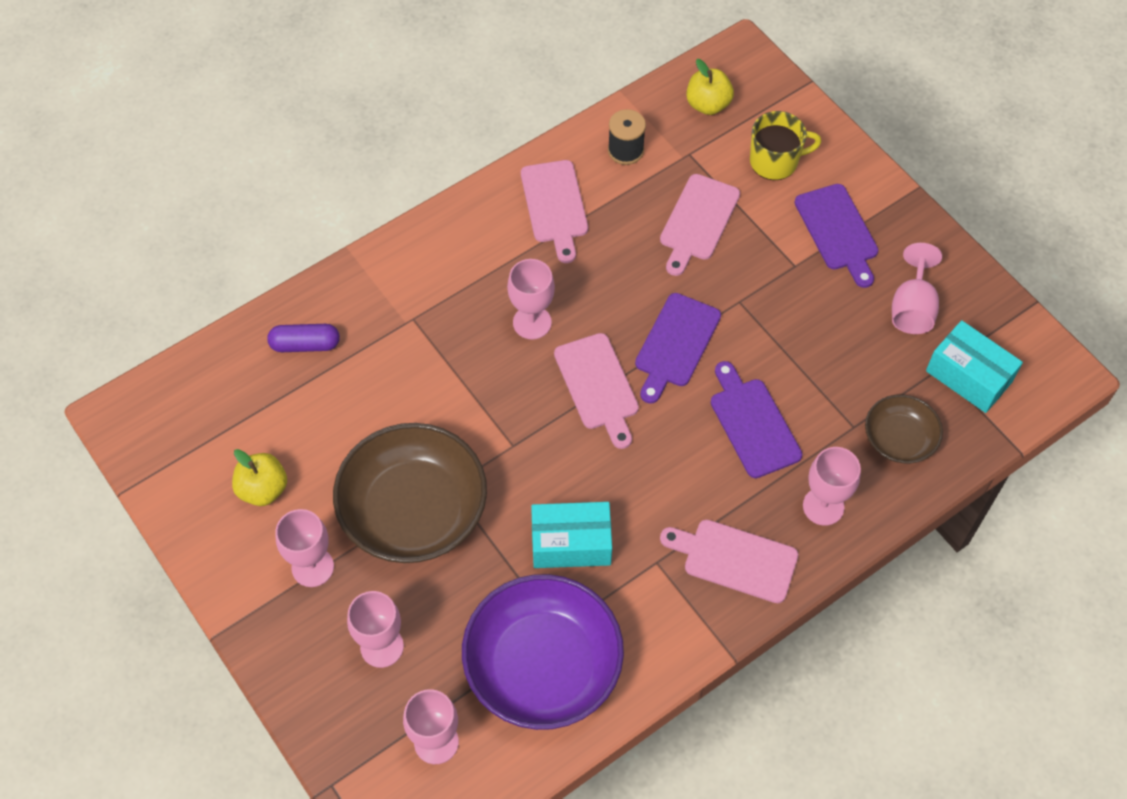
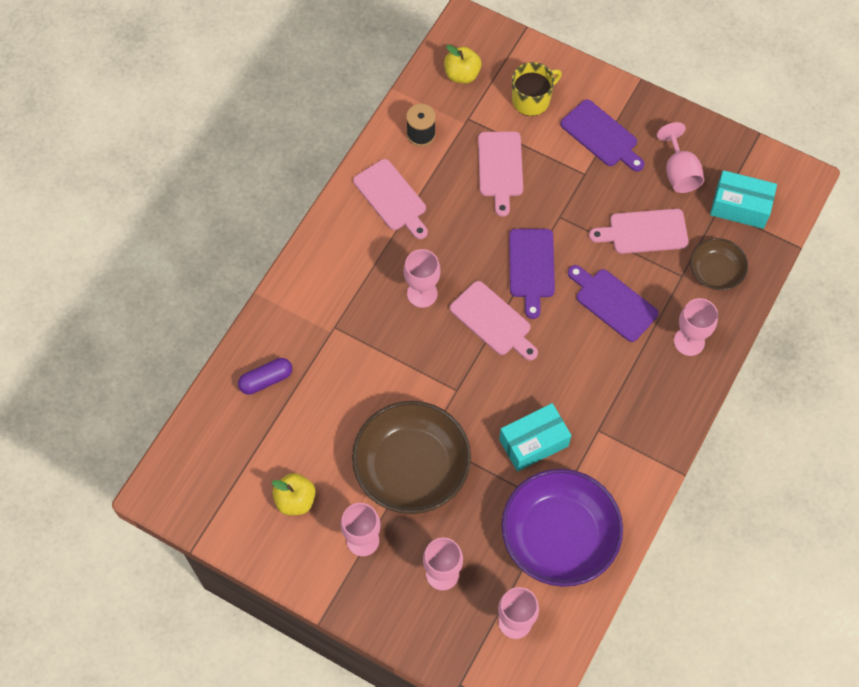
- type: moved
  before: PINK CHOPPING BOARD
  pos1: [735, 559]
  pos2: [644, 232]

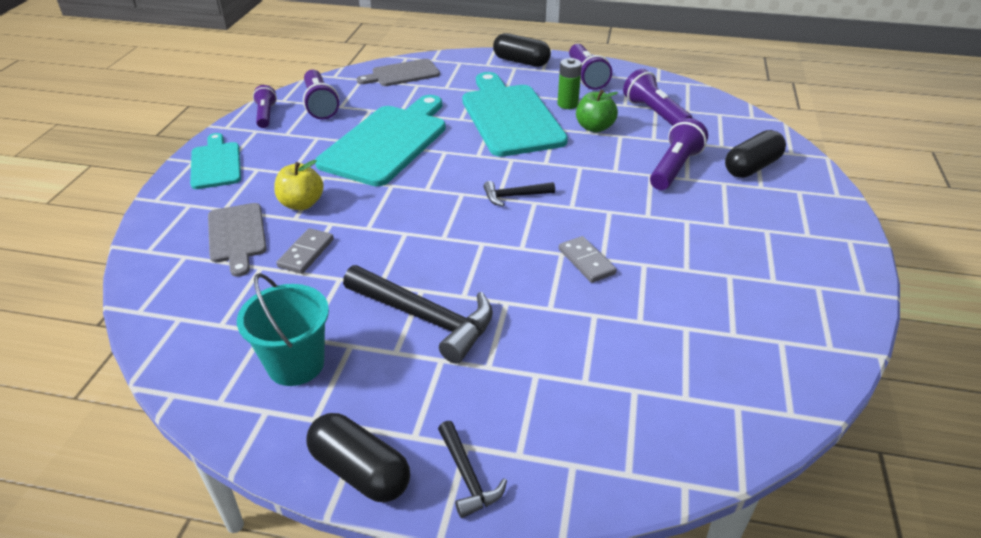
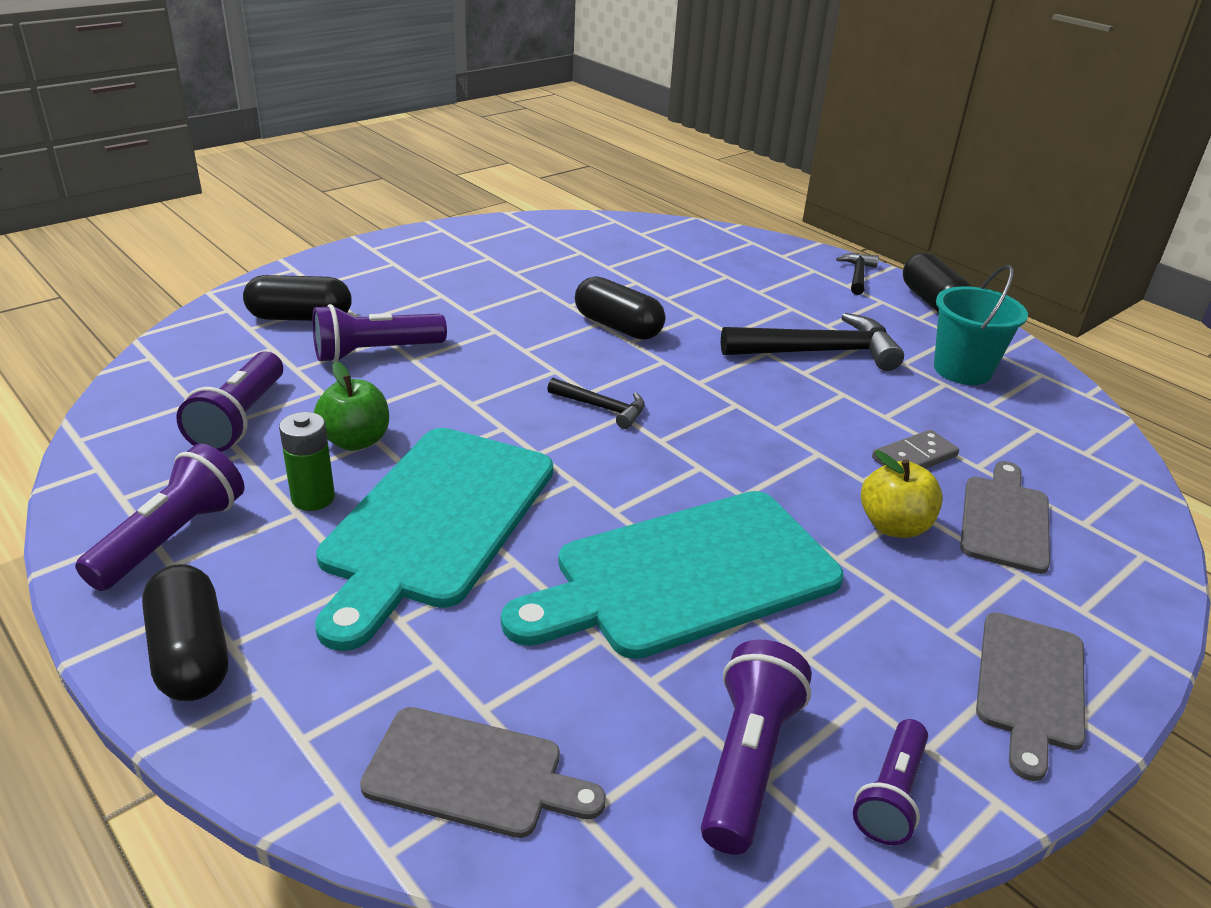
- type: replaced
  before: GREY DOMINO TILE
  after: EBONY CAPSULE
  pos1: [586, 261]
  pos2: [618, 326]
- type: recoloured
  before: TEAL CHOPPING BOARD
  after: GREY CHOPPING BOARD
  pos1: [216, 163]
  pos2: [1030, 686]
- type: turned
  before: EBONY CLAW HAMMER
  pos1: [425, 318]
  pos2: [819, 352]
  turn: 105

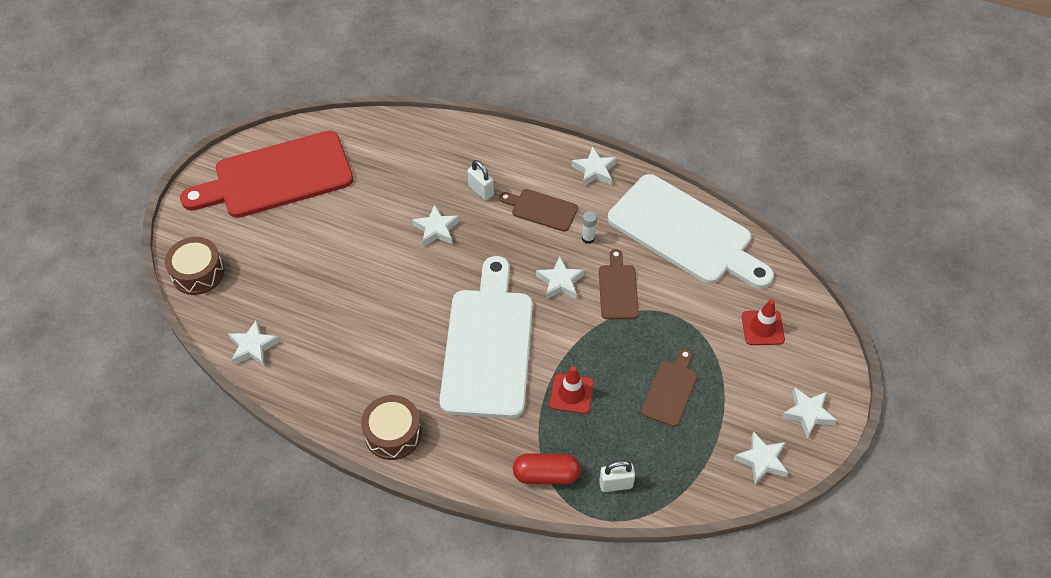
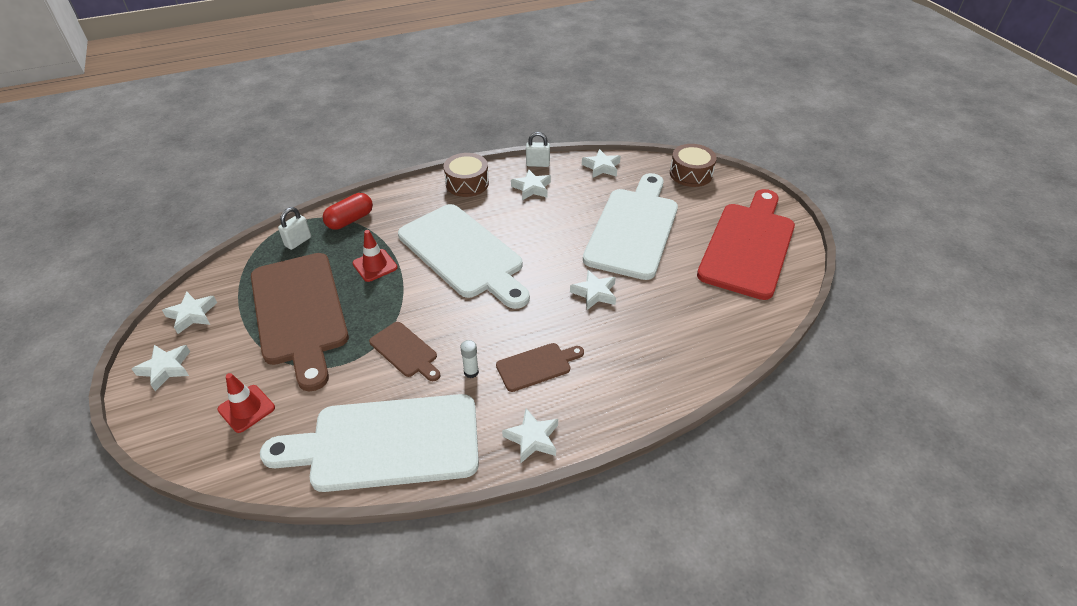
- type: added
  after: PURE WHITE CHOPPING BOARD
  pos2: [633, 229]
- type: moved
  before: PURE WHITE PADLOCK
  pos1: [481, 191]
  pos2: [537, 164]
- type: moved
  before: PURE WHITE FIVE-POINTED STAR
  pos1: [560, 282]
  pos2: [531, 188]
- type: resized
  before: DARK BROWN CHOPPING BOARD
  pos1: [670, 390]
  pos2: [299, 312]
  scale: 2.16

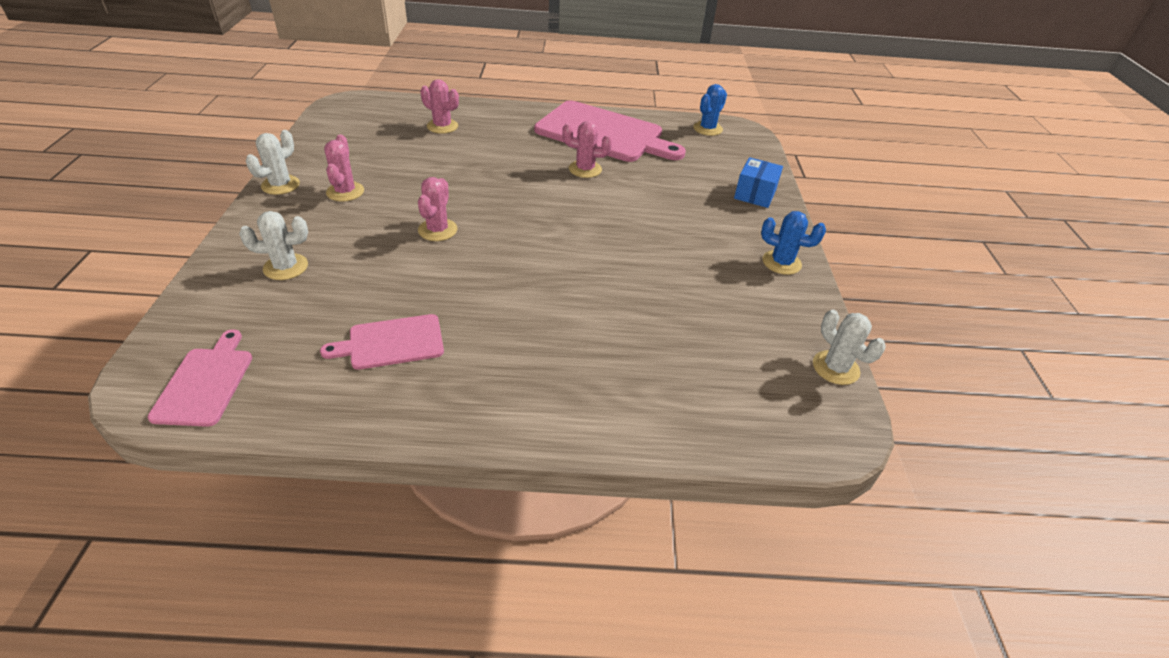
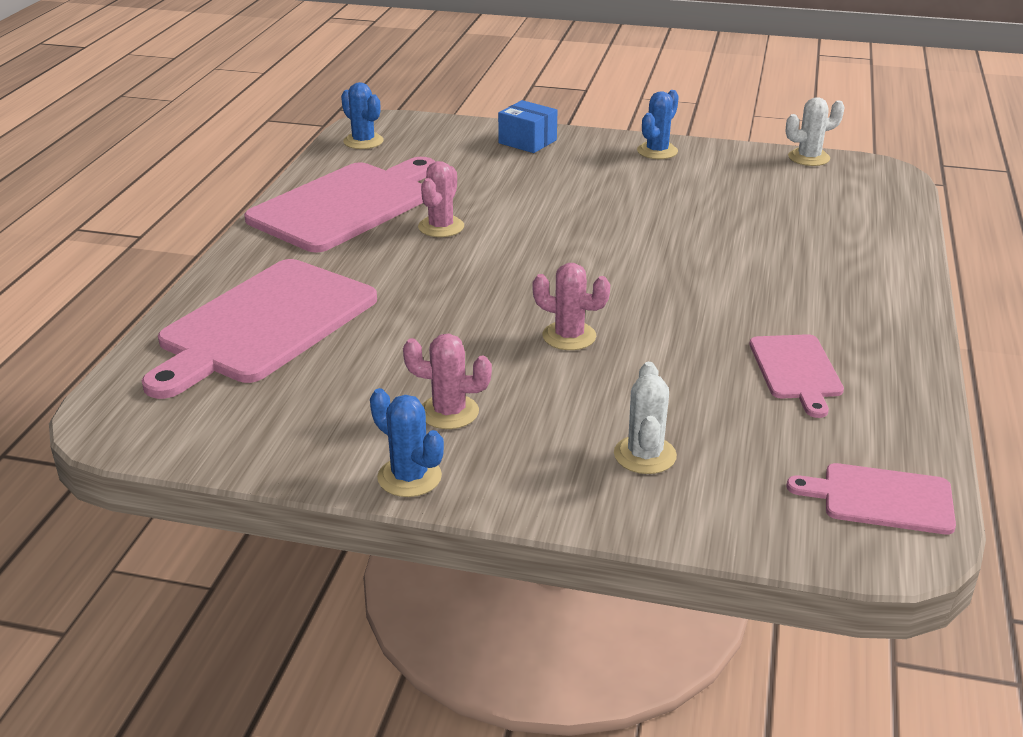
- type: replaced
  before: PINK CACTUS
  after: PINK CHOPPING BOARD
  pos1: [442, 126]
  pos2: [263, 325]
- type: recoloured
  before: PURE WHITE CACTUS
  after: BLUE CACTUS
  pos1: [280, 185]
  pos2: [409, 477]

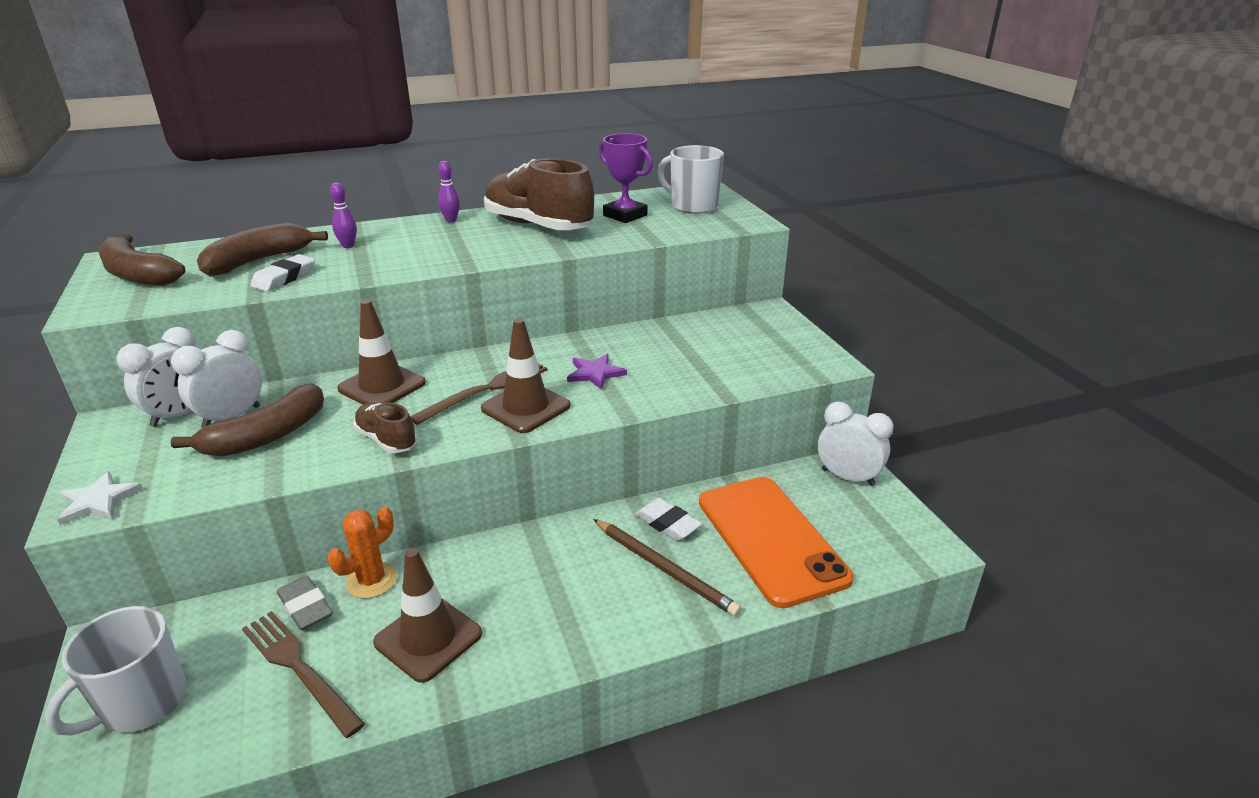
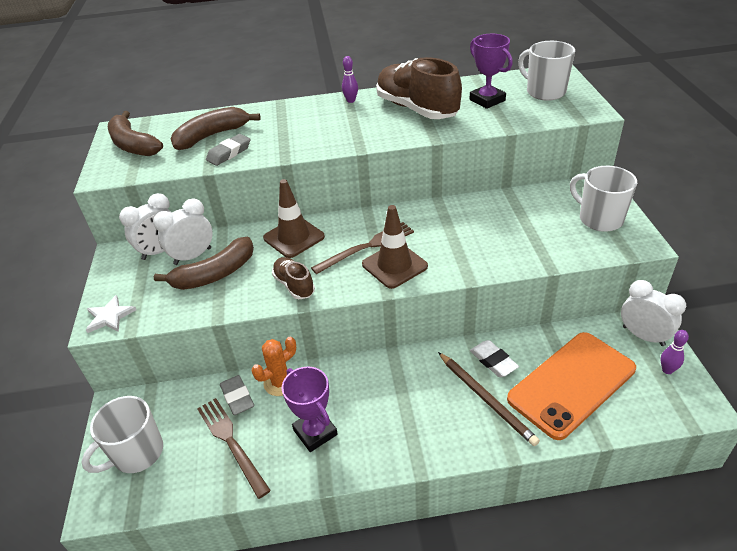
- type: removed
  before: ROYAL PURPLE FIVE-POINTED STAR
  pos1: [595, 373]
- type: added
  after: PURE WHITE COFFEE MUG
  pos2: [599, 219]
- type: moved
  before: ROYAL PURPLE BOWLING PIN
  pos1: [348, 246]
  pos2: [667, 370]
- type: replaced
  before: DARK BROWN ROAD CONE
  after: ROYAL PURPLE AWARD CUP
  pos1: [428, 638]
  pos2: [315, 432]
- type: recoloured
  before: PURE WHITE ERASER
  after: GREY ERASER
  pos1: [284, 278]
  pos2: [229, 153]
- type: turned
  before: BRIGHT ORANGE PHONE
  pos1: [771, 539]
  pos2: [571, 384]
  turn: 60

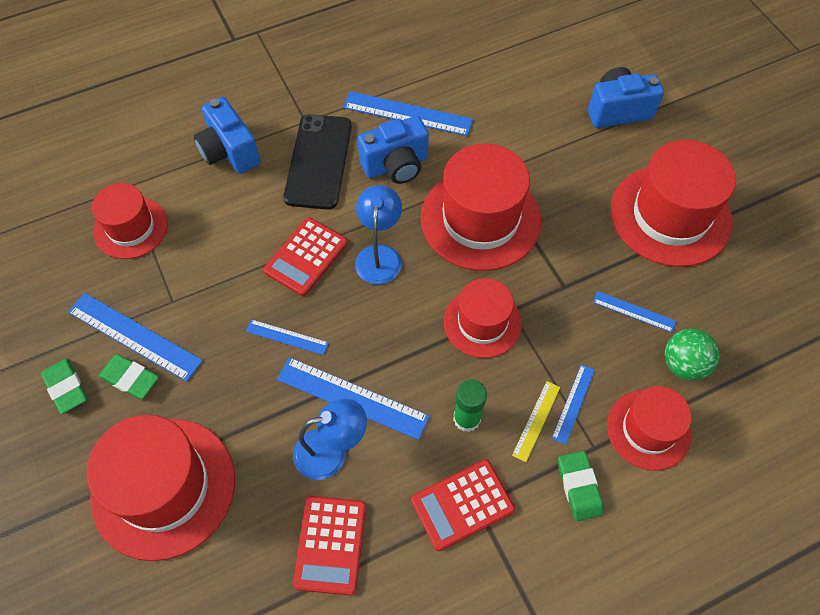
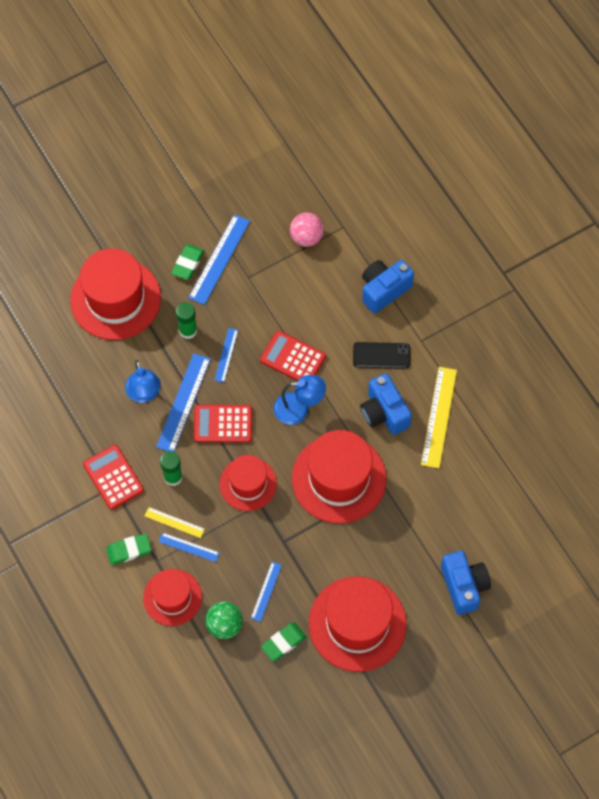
- type: added
  after: LEAF-GREEN STICK OF GLUE
  pos2: [188, 330]
- type: moved
  before: LEAF-GREEN ERASER
  pos1: [66, 388]
  pos2: [283, 642]
- type: moved
  before: SCARLET POCKET CALCULATOR
  pos1: [330, 545]
  pos2: [223, 424]
- type: replaced
  before: SCARLET TALL HAT
  after: PINK BALL
  pos1: [131, 228]
  pos2: [306, 237]
- type: recoloured
  before: BLUE MEASURING STICK
  after: GOLDEN MEASURING STICK
  pos1: [408, 113]
  pos2: [439, 417]
- type: resized
  before: EBONY PHONE
  pos1: [318, 161]
  pos2: [381, 355]
  scale: 0.64

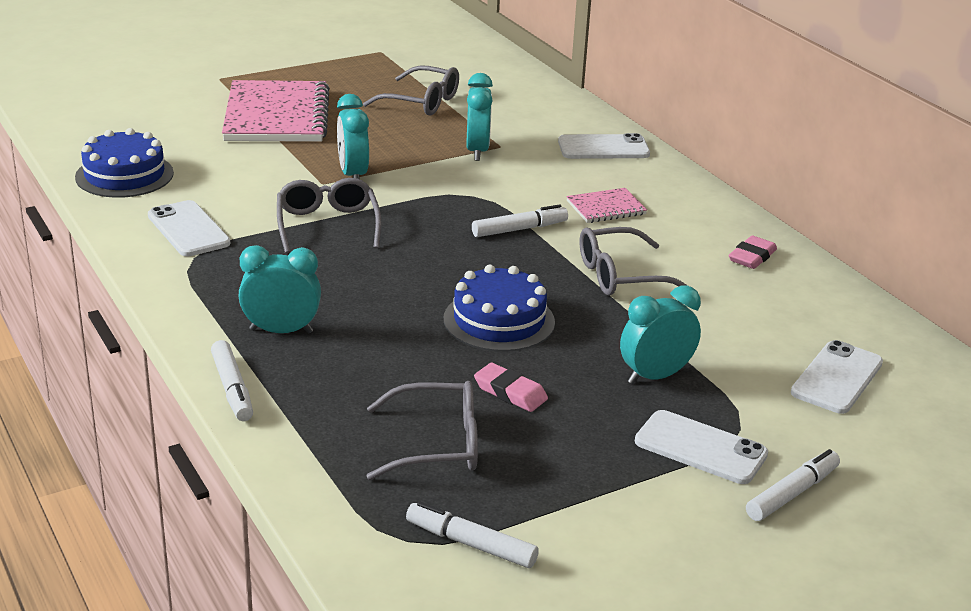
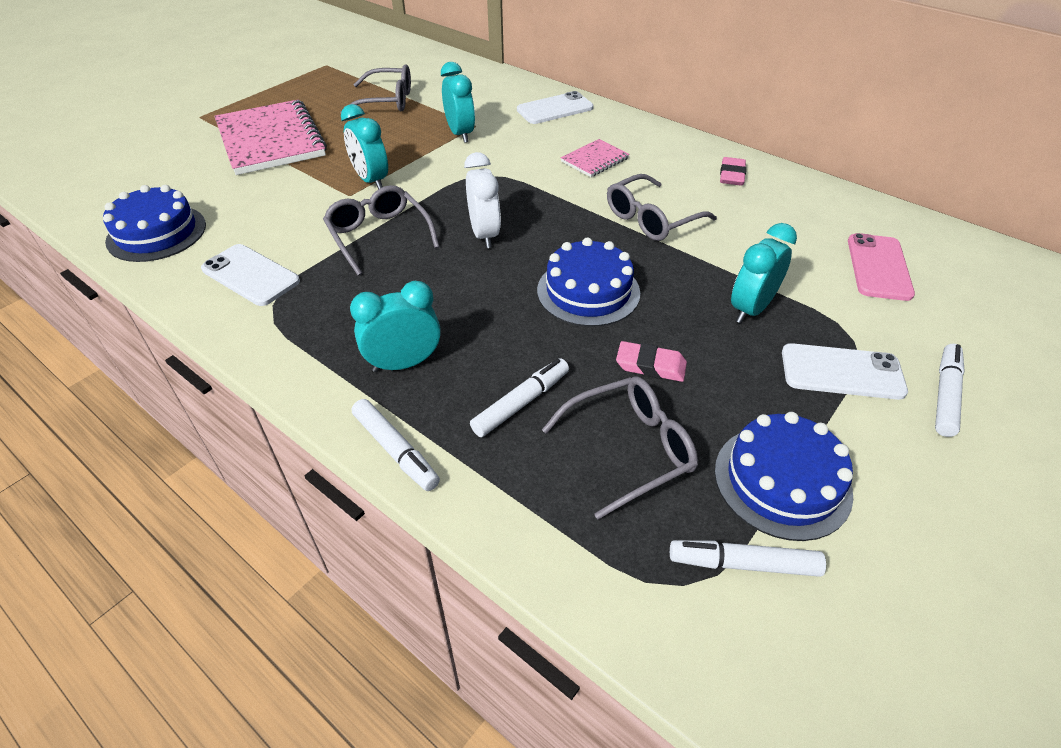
- type: added
  after: PURE WHITE CLOCK
  pos2: [484, 235]
- type: added
  after: BLUE GATEAU
  pos2: [782, 481]
- type: moved
  before: PURE WHITE MARKER
  pos1: [519, 229]
  pos2: [521, 403]
- type: recoloured
  before: PURE WHITE PHONE
  after: PINK PHONE
  pos1: [837, 378]
  pos2: [878, 267]

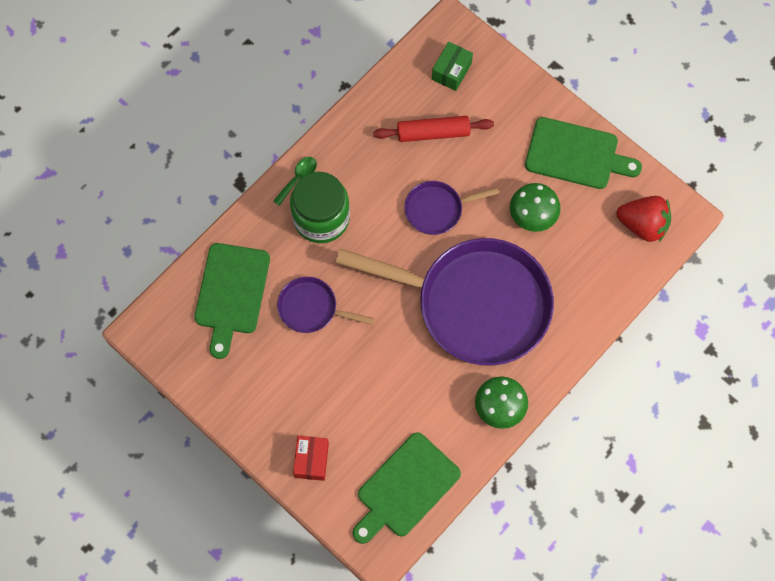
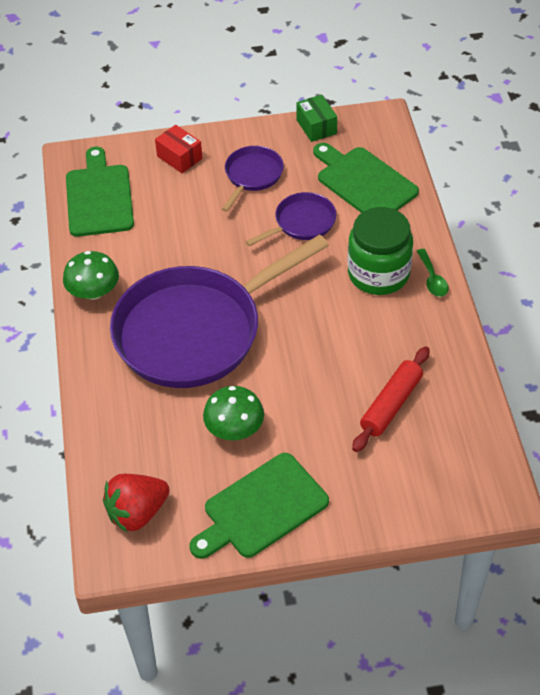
- type: moved
  before: ROYAL PURPLE FRYING PAN
  pos1: [437, 209]
  pos2: [252, 176]
- type: moved
  before: LEAF-GREEN PACKAGE
  pos1: [451, 71]
  pos2: [316, 127]

